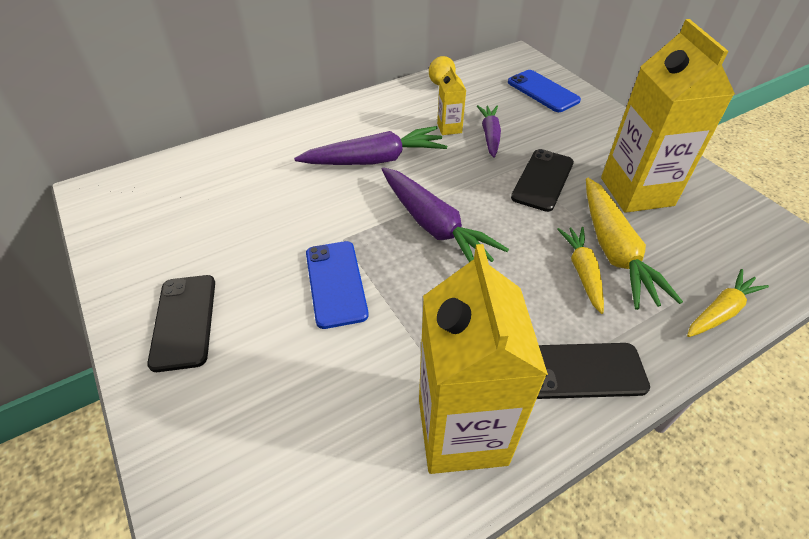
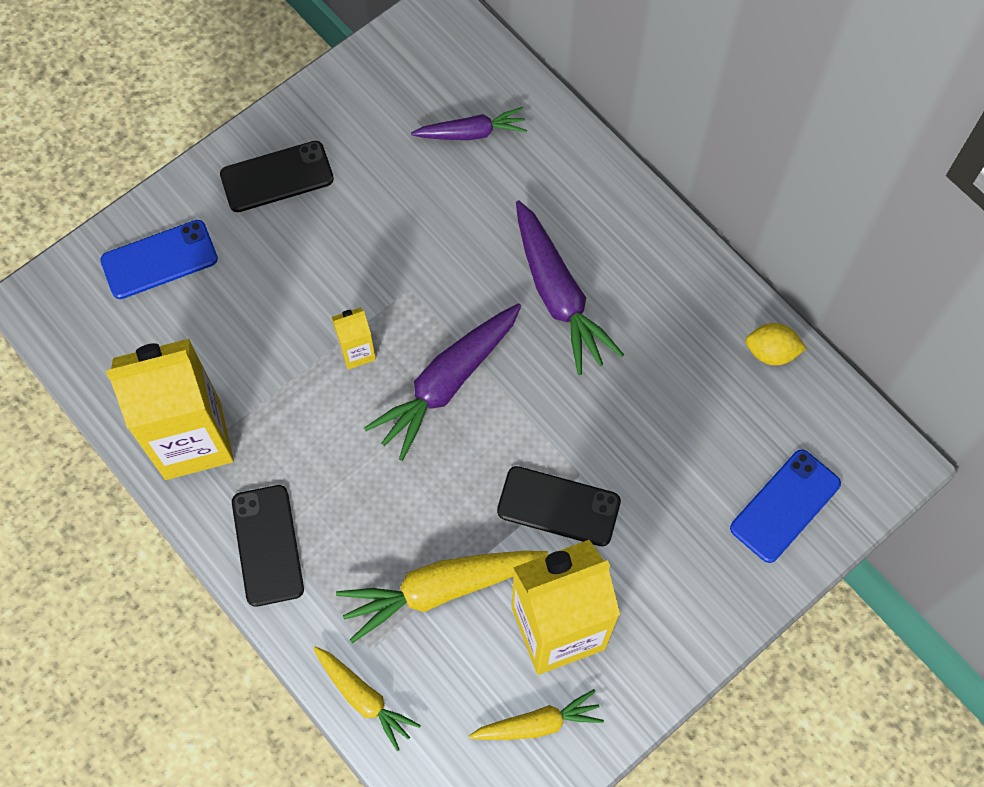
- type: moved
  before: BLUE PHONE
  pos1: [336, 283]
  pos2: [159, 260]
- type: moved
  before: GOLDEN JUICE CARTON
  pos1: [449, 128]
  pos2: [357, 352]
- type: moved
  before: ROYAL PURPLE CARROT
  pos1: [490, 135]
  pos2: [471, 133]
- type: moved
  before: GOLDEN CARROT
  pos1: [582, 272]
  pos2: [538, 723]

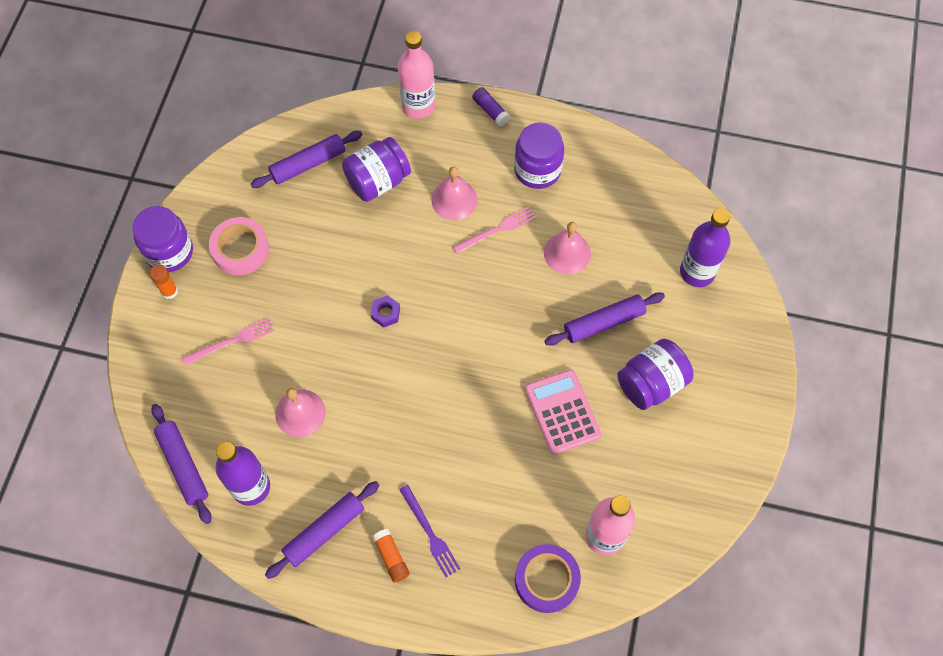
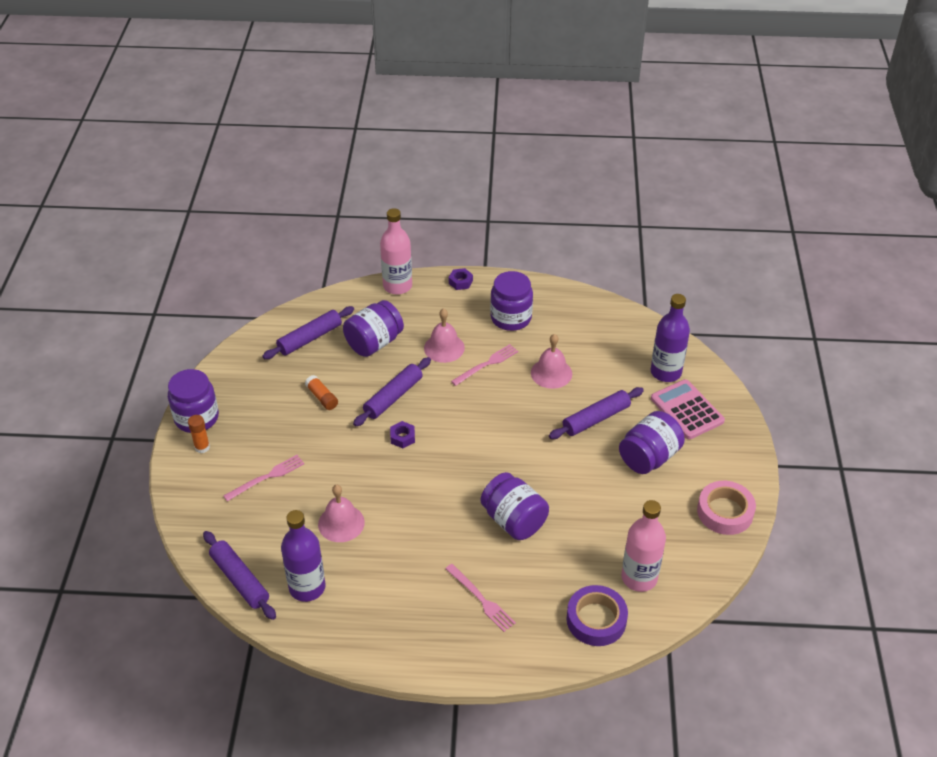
- type: added
  after: ROYAL PURPLE JAR
  pos2: [514, 520]
- type: moved
  before: PINK STICKY TAPE
  pos1: [240, 249]
  pos2: [725, 512]
- type: moved
  before: ROYAL PURPLE ROLLING PIN
  pos1: [324, 531]
  pos2: [393, 397]
- type: moved
  before: BRIGHT ORANGE STICK OF GLUE
  pos1: [391, 557]
  pos2: [322, 397]
- type: moved
  before: PINK POCKET CALCULATOR
  pos1: [562, 412]
  pos2: [687, 410]
- type: replaced
  before: ROYAL PURPLE STICK OF GLUE
  after: ROYAL PURPLE HEXAGON NUT
  pos1: [490, 111]
  pos2: [460, 282]
- type: recoloured
  before: ROYAL PURPLE DINNER FORK
  after: PINK DINNER FORK
  pos1: [430, 533]
  pos2: [481, 599]

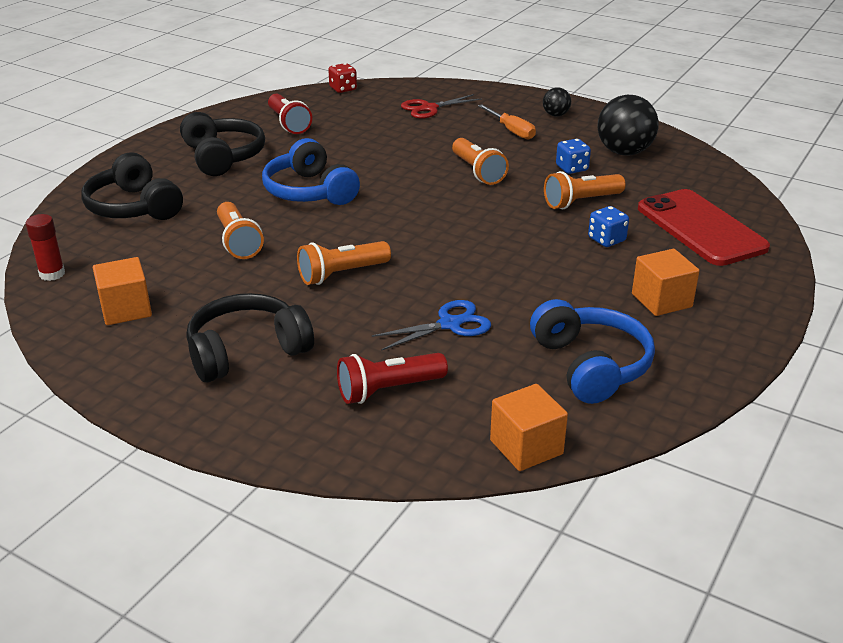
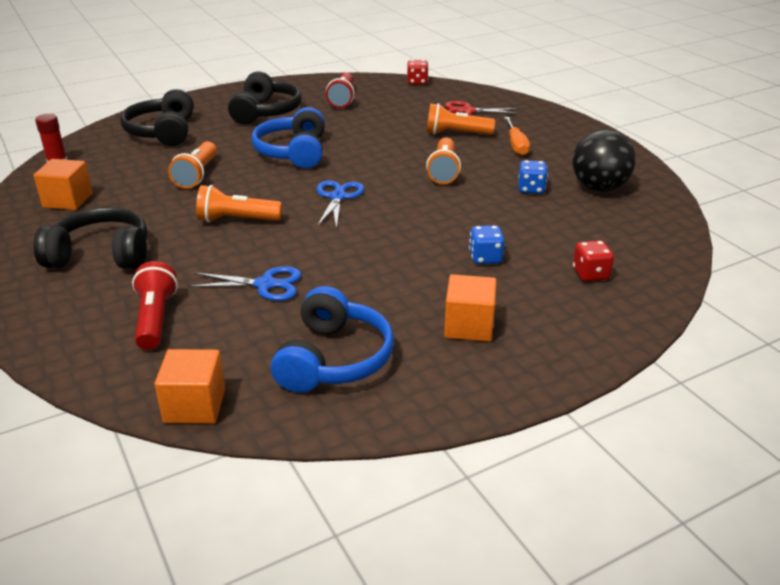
- type: removed
  before: EBONY BALL
  pos1: [555, 115]
- type: added
  after: BLUE PAIR OF SCISSORS
  pos2: [338, 197]
- type: moved
  before: BRIGHT ORANGE POCKET TORCH
  pos1: [581, 202]
  pos2: [456, 134]
- type: replaced
  before: SCARLET PHONE
  after: SCARLET GAME DIE
  pos1: [701, 228]
  pos2: [590, 274]
- type: turned
  before: SCARLET POCKET TORCH
  pos1: [388, 390]
  pos2: [155, 319]
  turn: 75

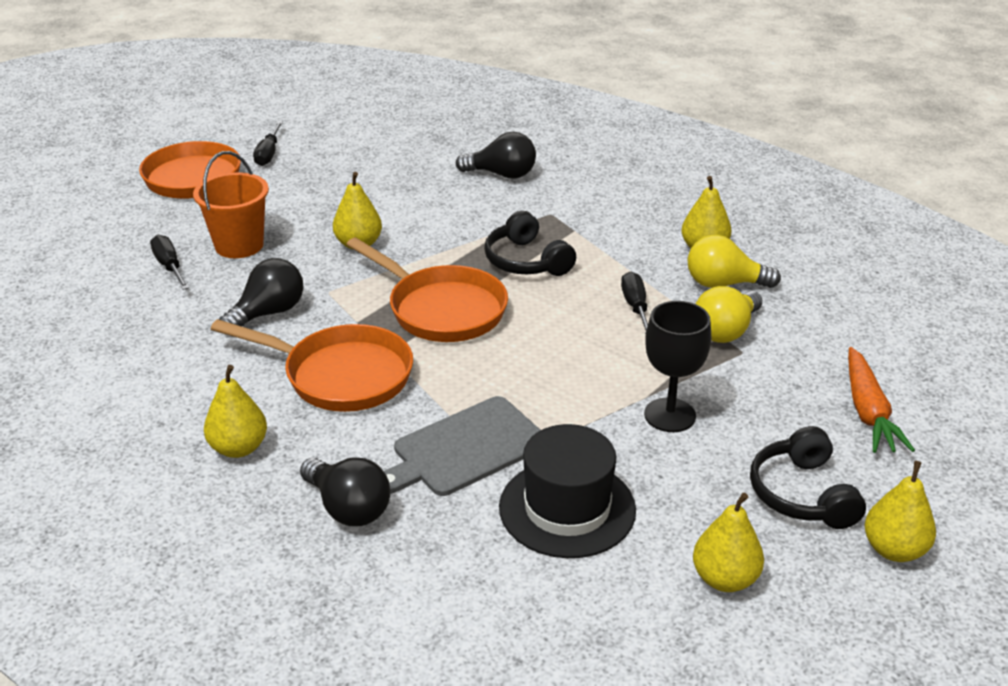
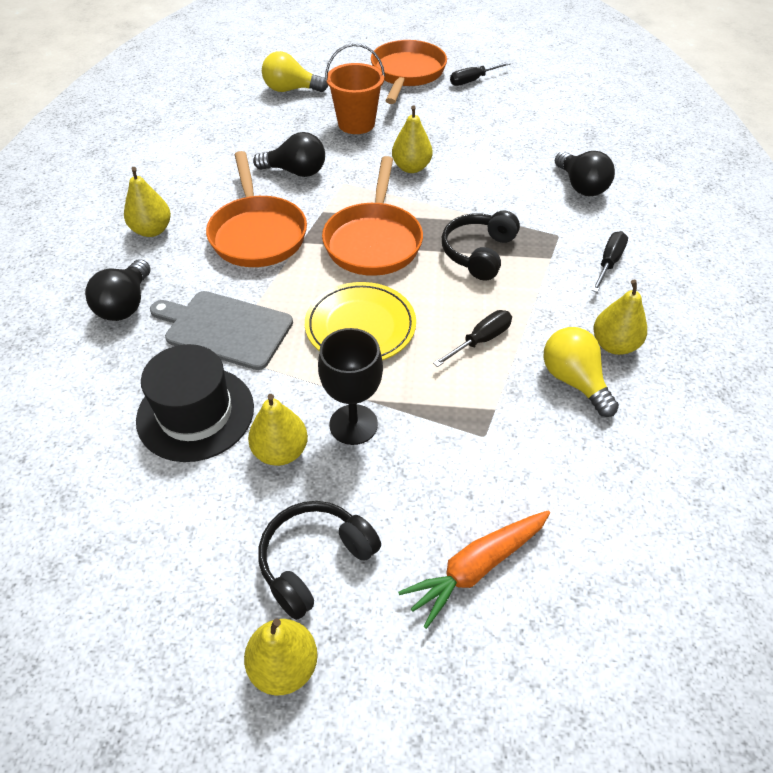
- type: added
  after: GOLDEN FLAT DISH
  pos2: [360, 326]
- type: moved
  before: EBONY FLAT SCREWDRIVER
  pos1: [169, 266]
  pos2: [609, 262]
- type: moved
  before: GOLDEN PEAR
  pos1: [725, 579]
  pos2: [280, 451]
- type: moved
  before: GOLDEN LIGHT BULB
  pos1: [725, 331]
  pos2: [291, 90]

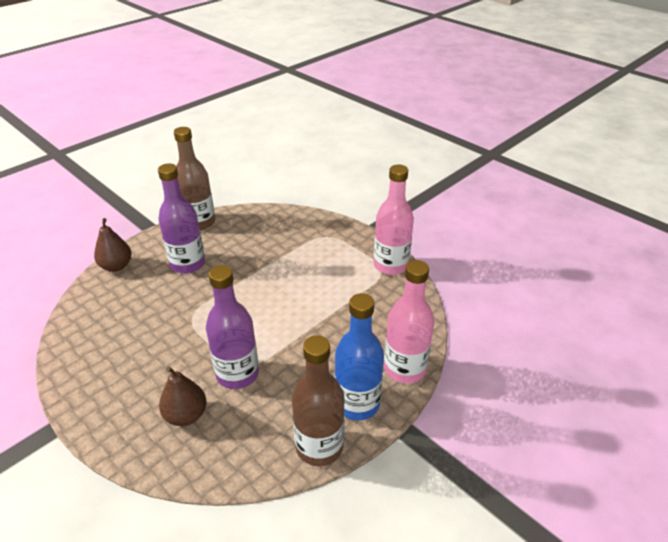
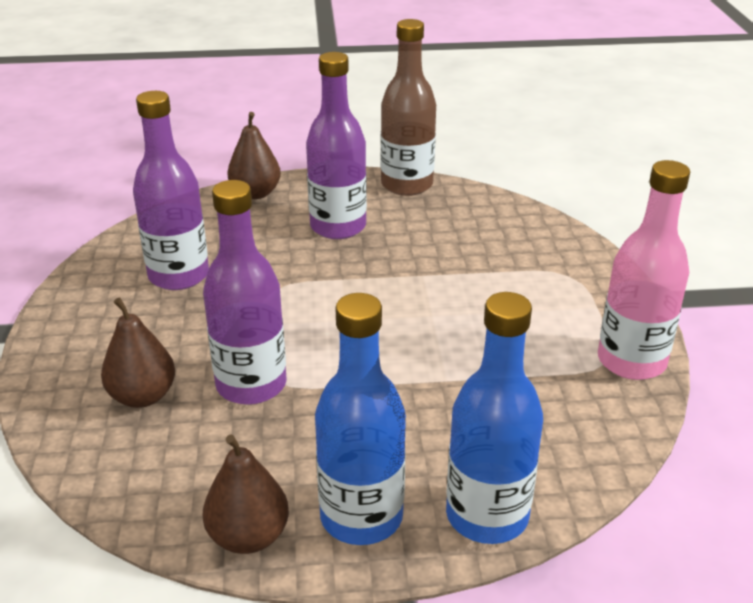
- type: added
  after: ROYAL PURPLE BOTTLE
  pos2: [179, 276]
- type: replaced
  before: DARK BROWN BOTTLE
  after: DARK BROWN PEAR
  pos1: [319, 446]
  pos2: [248, 536]
- type: recoloured
  before: PINK BOTTLE
  after: BLUE BOTTLE
  pos1: [404, 369]
  pos2: [487, 516]

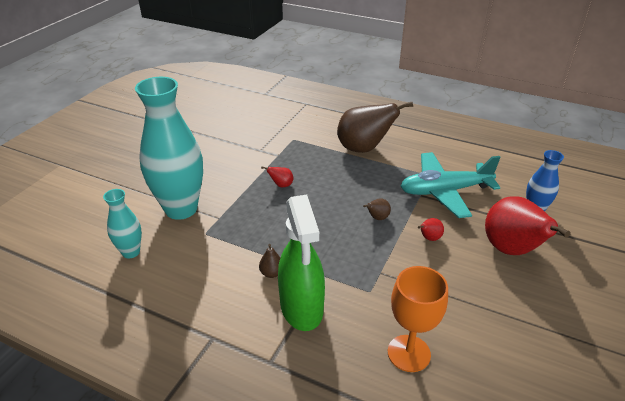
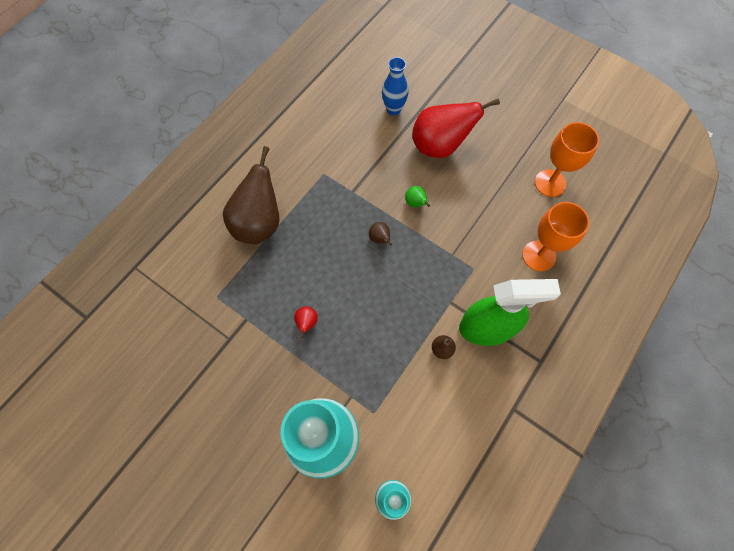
- type: removed
  before: TEAL PLANE
  pos1: [444, 191]
- type: added
  after: BRIGHT ORANGE GOBLET
  pos2: [550, 183]
- type: recoloured
  before: SCARLET PEAR
  after: LEAF-GREEN PEAR
  pos1: [429, 238]
  pos2: [415, 203]

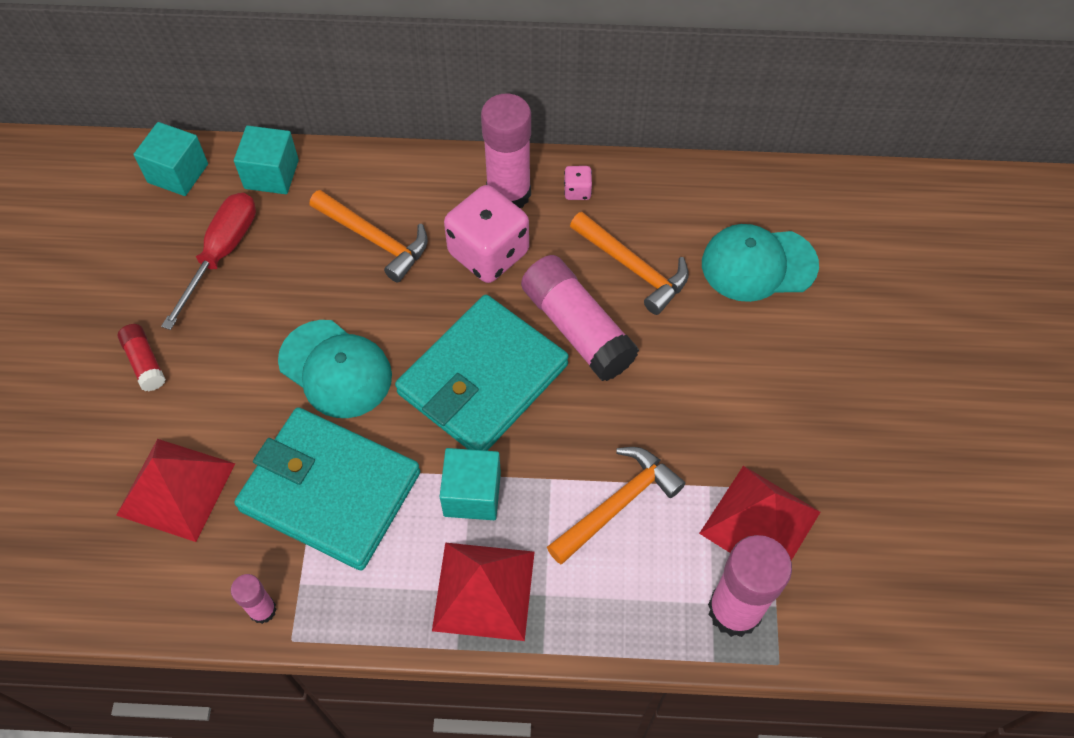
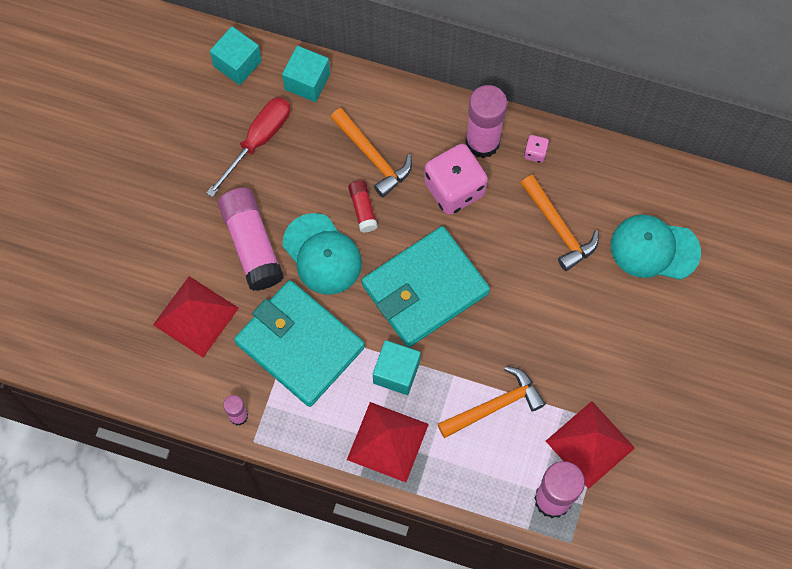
- type: moved
  before: SCARLET STICK OF GLUE
  pos1: [145, 362]
  pos2: [363, 209]
- type: moved
  before: PINK STICK OF GLUE
  pos1: [577, 328]
  pos2: [252, 244]

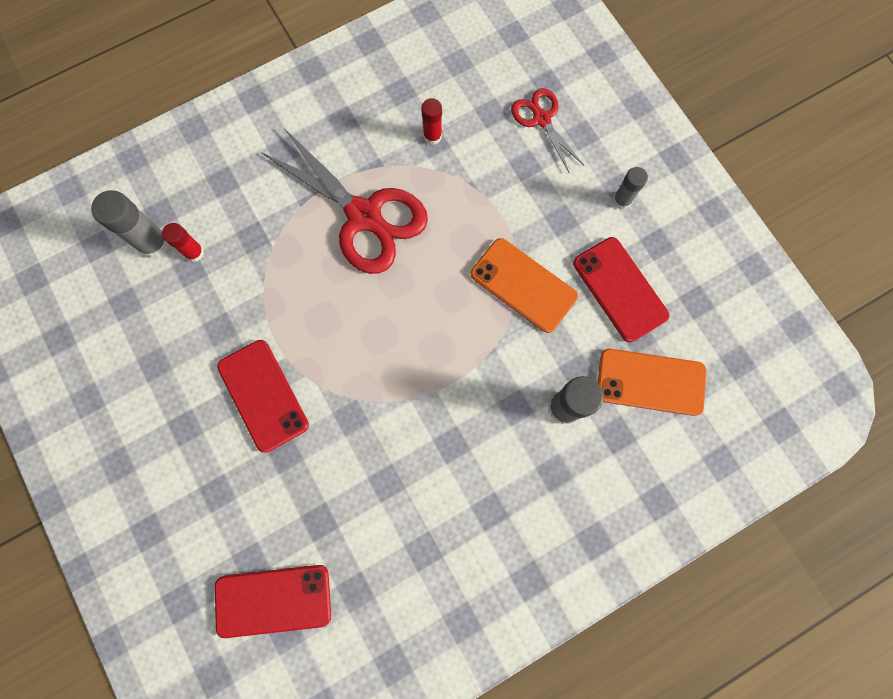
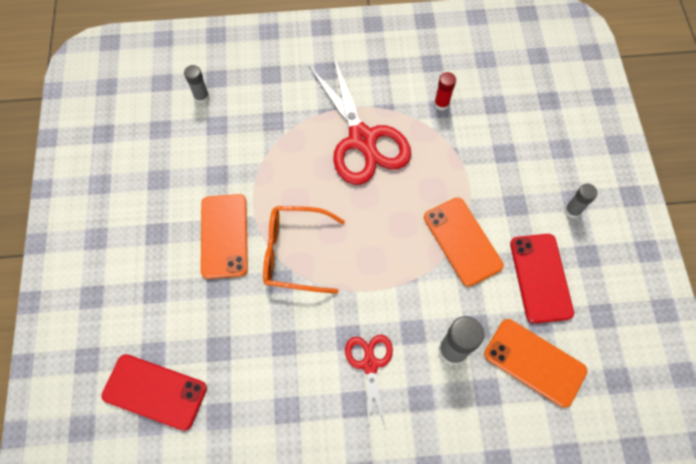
- type: removed
  before: SCARLET STICK OF GLUE
  pos1: [194, 253]
- type: added
  after: BRIGHT ORANGE EYEGLASSES
  pos2: [294, 253]
- type: moved
  before: SCARLET PAIR OF SCISSORS
  pos1: [541, 119]
  pos2: [370, 364]
- type: recoloured
  before: SCARLET PHONE
  after: BRIGHT ORANGE PHONE
  pos1: [263, 395]
  pos2: [224, 236]
- type: resized
  before: GREY STICK OF GLUE
  pos1: [154, 243]
  pos2: [201, 97]
  scale: 0.61

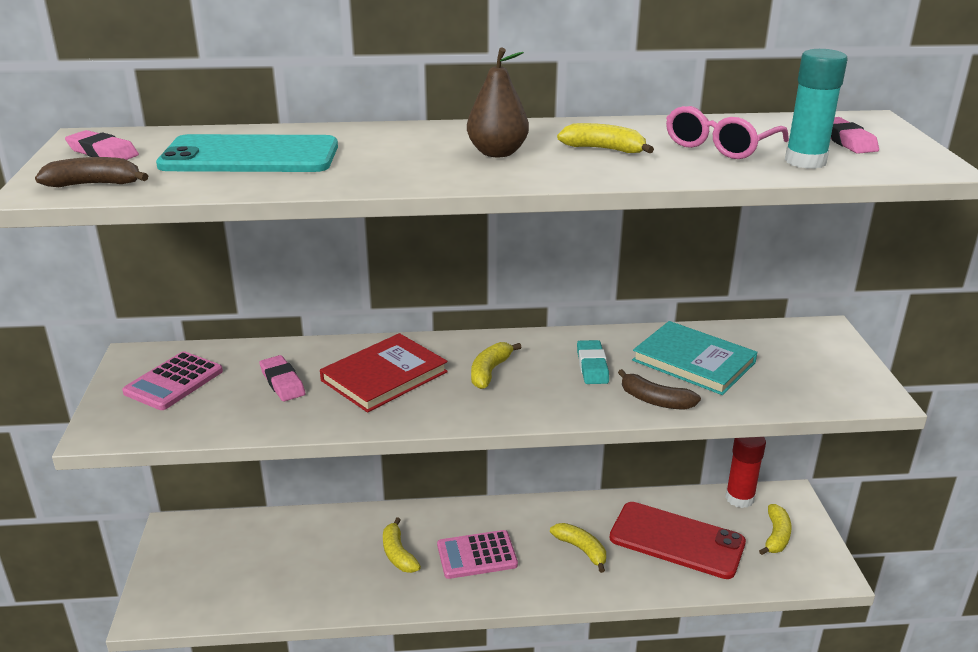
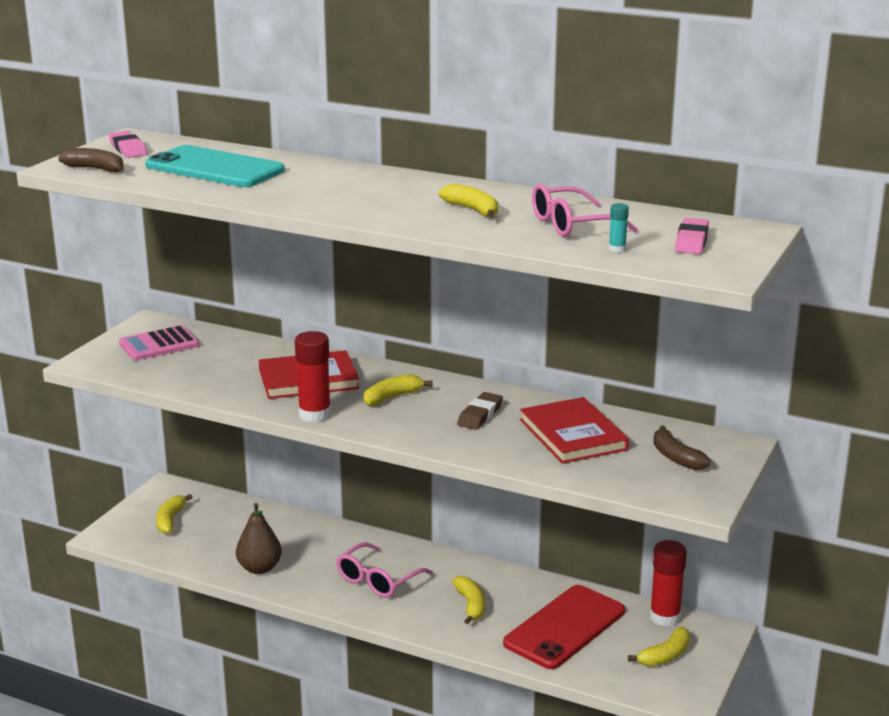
- type: removed
  before: PINK ERASER
  pos1: [282, 382]
- type: added
  after: SCARLET STICK OF GLUE
  pos2: [314, 414]
- type: moved
  before: GOLDEN BANANA
  pos1: [398, 554]
  pos2: [170, 520]
- type: moved
  before: DARK BROWN PEAR
  pos1: [497, 153]
  pos2: [259, 568]
- type: moved
  before: DARK BROWN BANANA
  pos1: [655, 400]
  pos2: [676, 457]
- type: replaced
  before: PINK POCKET CALCULATOR
  after: PINK EYEGLASSES
  pos1: [477, 555]
  pos2: [378, 580]
- type: recoloured
  before: TEAL ERASER
  after: DARK BROWN ERASER
  pos1: [592, 366]
  pos2: [480, 415]
- type: recoloured
  before: TEAL HARDBACK
  after: SCARLET HARDBACK
  pos1: [693, 361]
  pos2: [573, 435]
- type: turned
  before: SCARLET PHONE
  pos1: [676, 540]
  pos2: [564, 627]
  turn: 75
- type: resized
  before: TEAL STICK OF GLUE
  pos1: [805, 161]
  pos2: [617, 249]
  scale: 0.46

